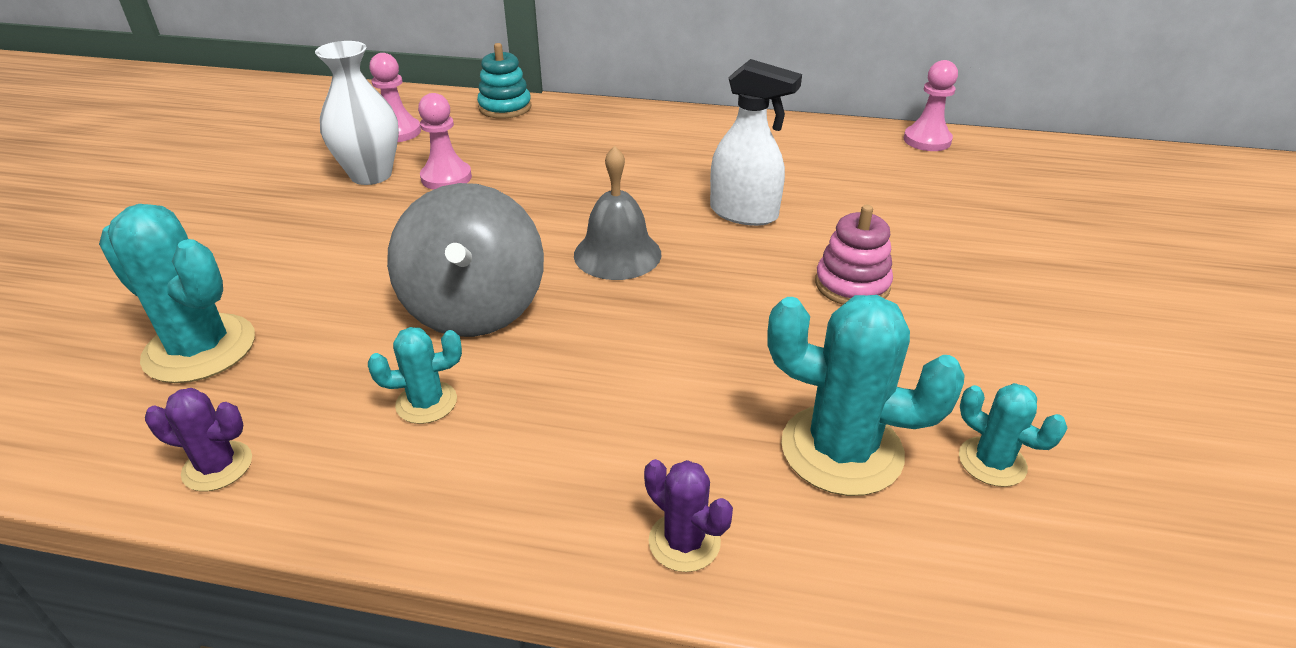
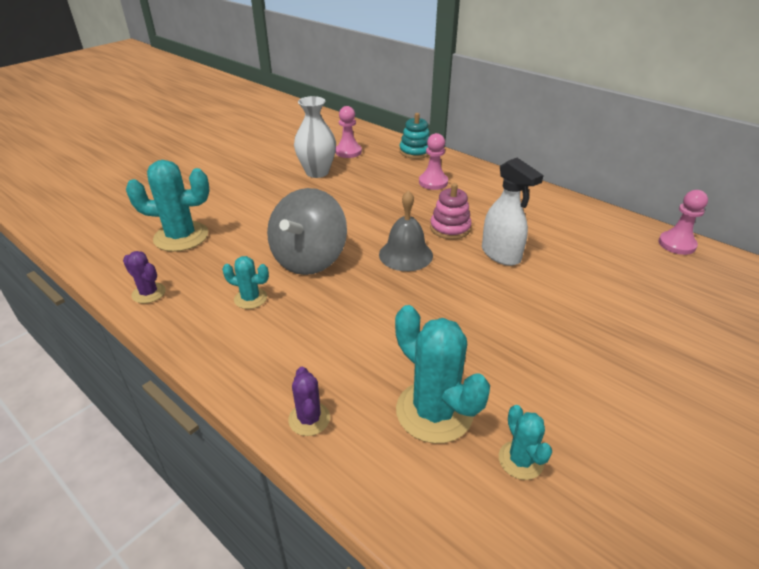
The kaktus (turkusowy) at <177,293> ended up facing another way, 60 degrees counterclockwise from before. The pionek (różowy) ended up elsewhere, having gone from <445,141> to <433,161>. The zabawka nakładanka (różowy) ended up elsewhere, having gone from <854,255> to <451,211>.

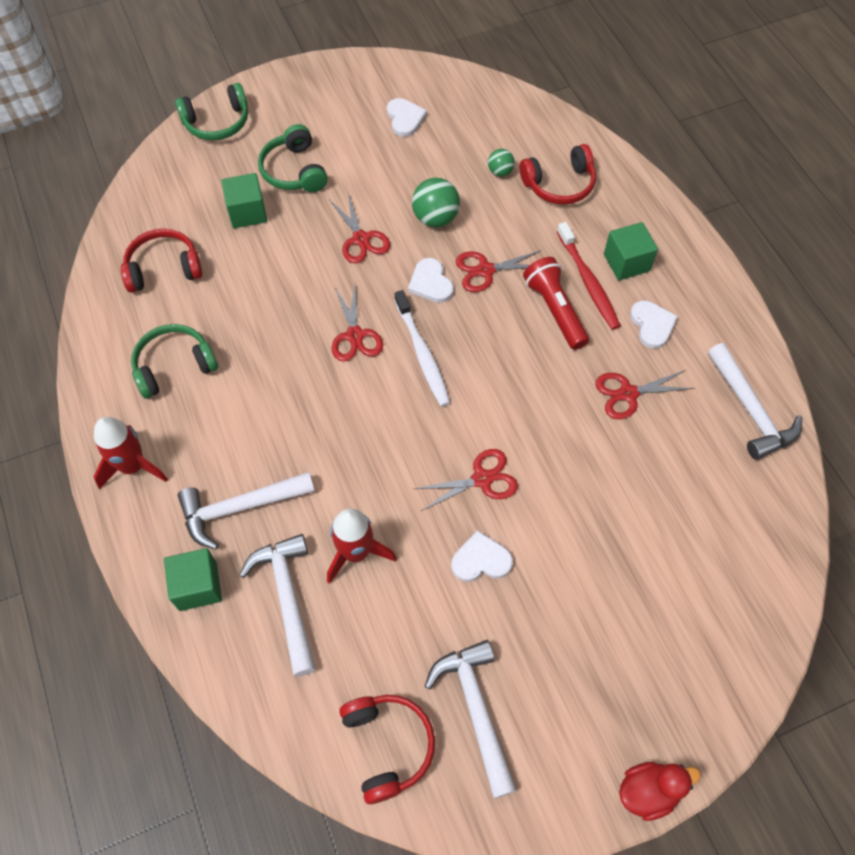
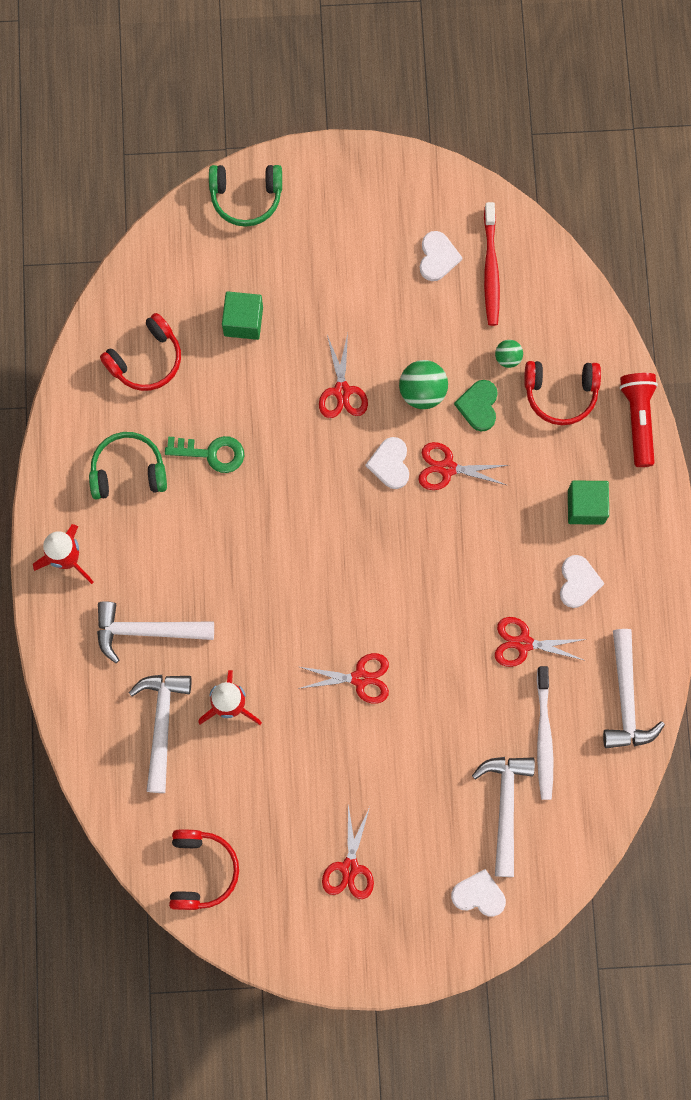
The słuchawki (czerwony) at <161,260> ended up facing another way, 135 degrees clockwise from before. The second view lost the sześcian (zielony) at <193,579>. The second view lost the słuchawki (zielony) at <293,158>. The nożyczki (czerwony) ended up elsewhere, having gone from <357,323> to <348,851>. The szczoteczka do zębów (biały) ended up elsewhere, having gone from <422,348> to <545,733>. The młotek (biały) ended up elsewhere, having gone from <471,719> to <503,817>. The serce (biały) ended up elsewhere, having gone from <482,556> to <478,893>. The latarka (czerwony) ended up elsewhere, having gone from <556,303> to <639,420>. The szczoteczka do zębów (czerwony) ended up elsewhere, having gone from <588,276> to <492,264>. The second view lost the kaczka (czerwony) at <660,791>. The second view gained the klucz (zielony) at <204,454>. The second view gained the serce (zielony) at <476,405>.

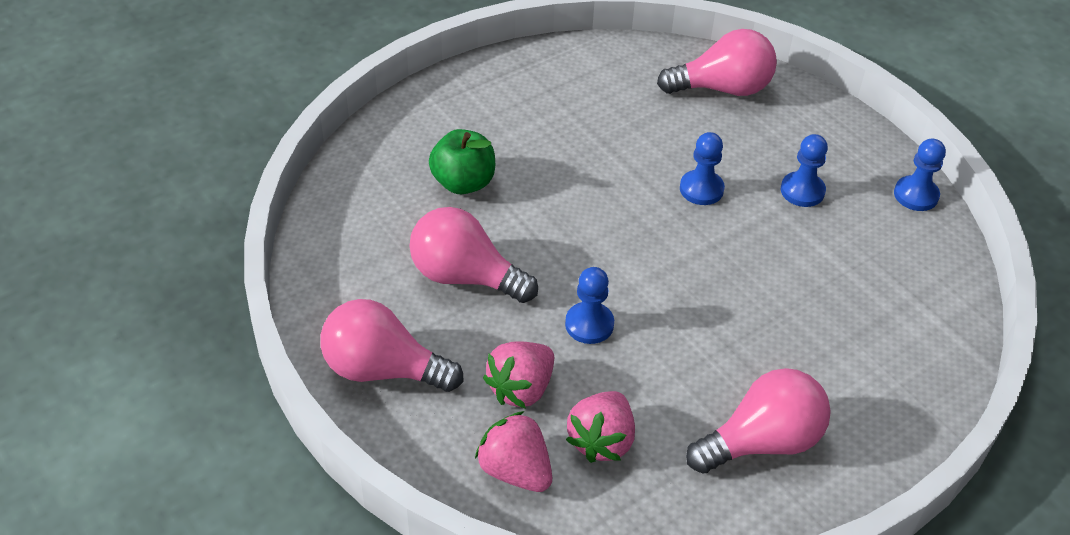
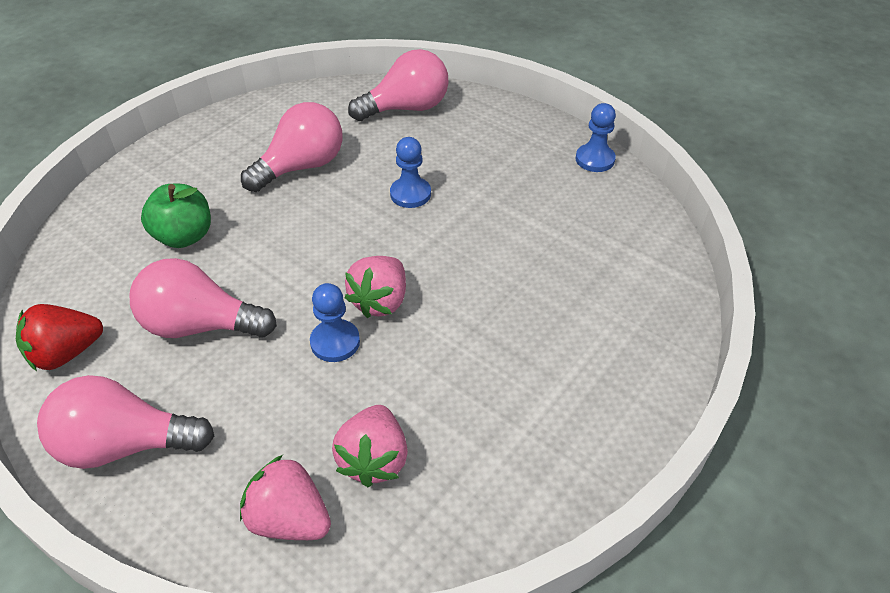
The truskawka (różowy) ended up elsewhere, having gone from <518,375> to <375,287>. The żarówka (różowy) ended up elsewhere, having gone from <758,421> to <292,147>. The second view lost the pionek (niebieski) at <804,170>. The second view gained the truskawka (czerwony) at <59,337>.

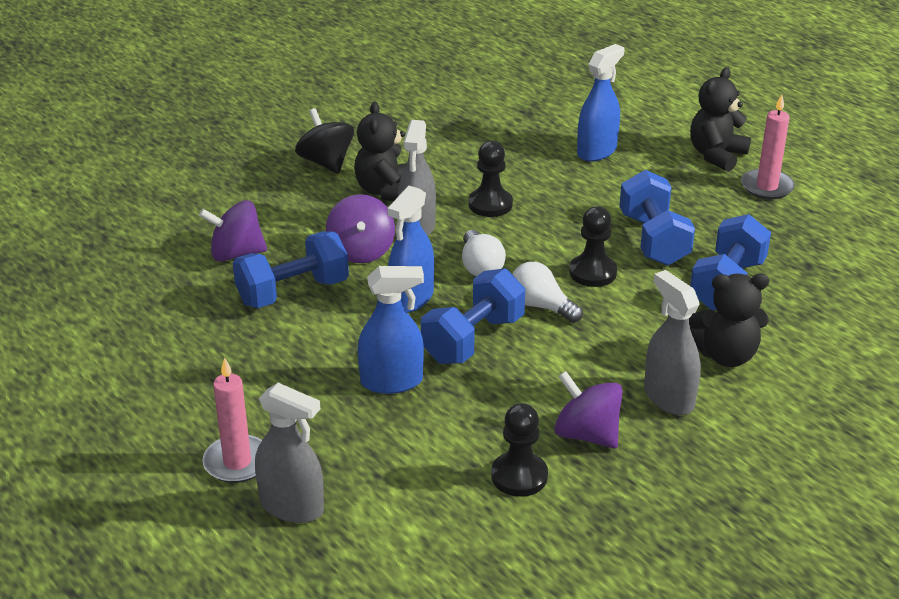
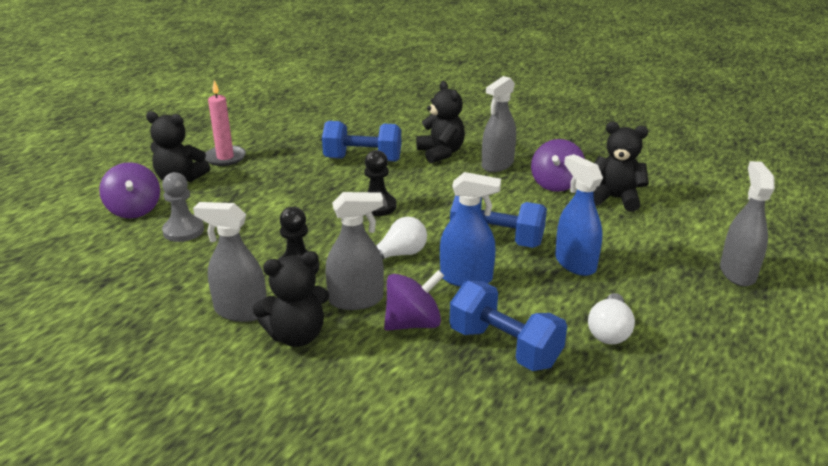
The bączek (fioletowy) ended up elsewhere, having gone from <233,231> to <129,190>. The second view lost the świeca (różowy) at <232,420>. The second view lost the bączek (czarny) at <324,141>. Where the pionek (czarny) stood at <519,450>, the miś (czarny) came to stand at <621,166>. The żarówka (biały) ended up elsewhere, having gone from <547,292> to <611,319>. Where the spryskiwacz (niebieski) stood at <600,102>, the pionek (szary) came to stand at <183,207>. The second view lost the hantel (niebieski) at <657,218>. The second view gained the spryskiwacz (szary) at <230,262>.

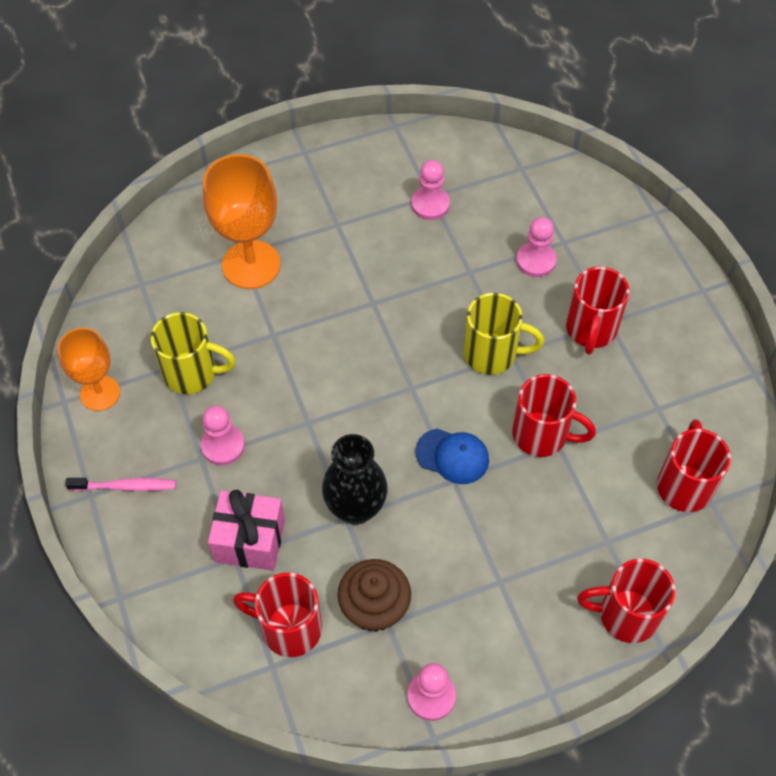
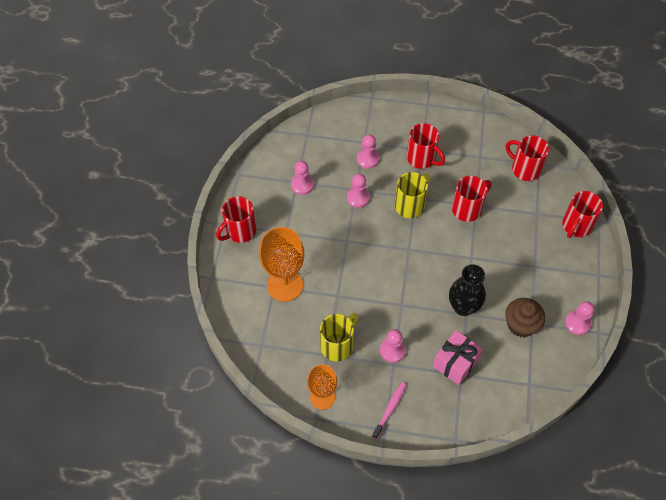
The kubek (czerwony) ended up elsewhere, having gone from <277,615> to <236,219>. The second view lost the czapka (niebieski) at <452,456>. The second view gained the pionek (różowy) at <358,191>.

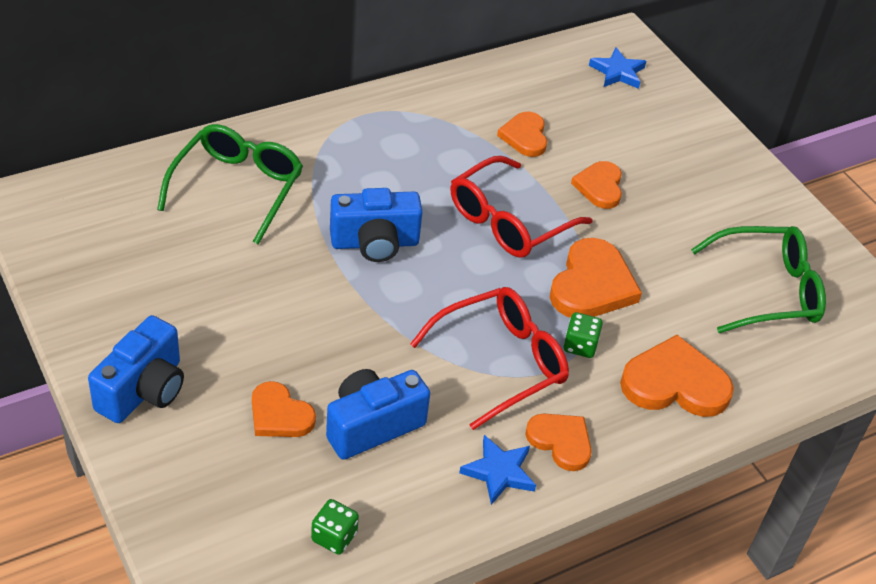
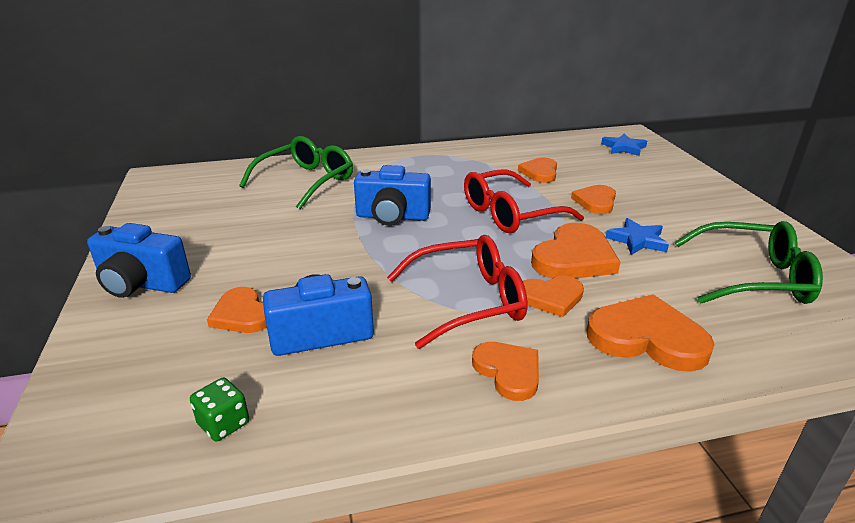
The aparat fotograficzny (niebieski) at <136,369> ended up facing another way, 60 degrees clockwise from before. The gwiazda (niebieski) ended up elsewhere, having gone from <497,470> to <637,236>. Where the kostka do gry (zielony) stood at <583,335>, the serce (pomarańczowy) came to stand at <553,296>.

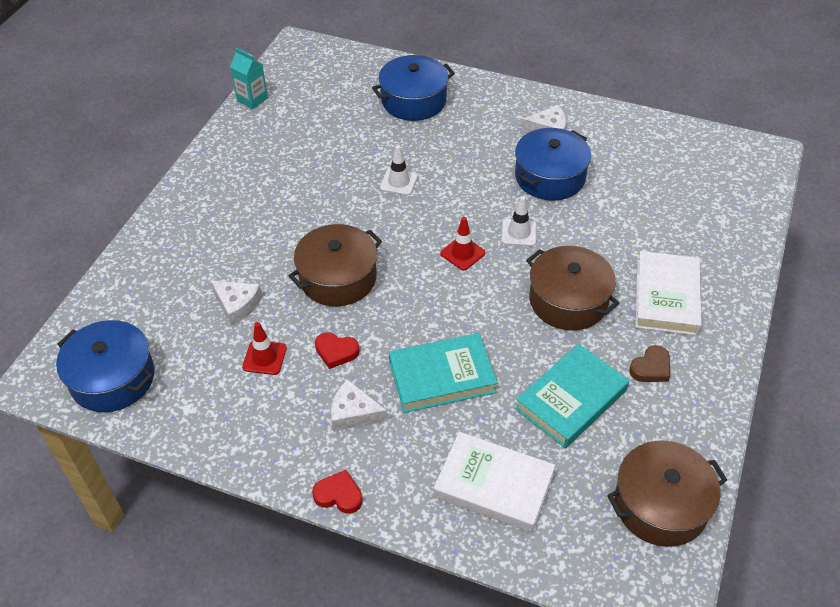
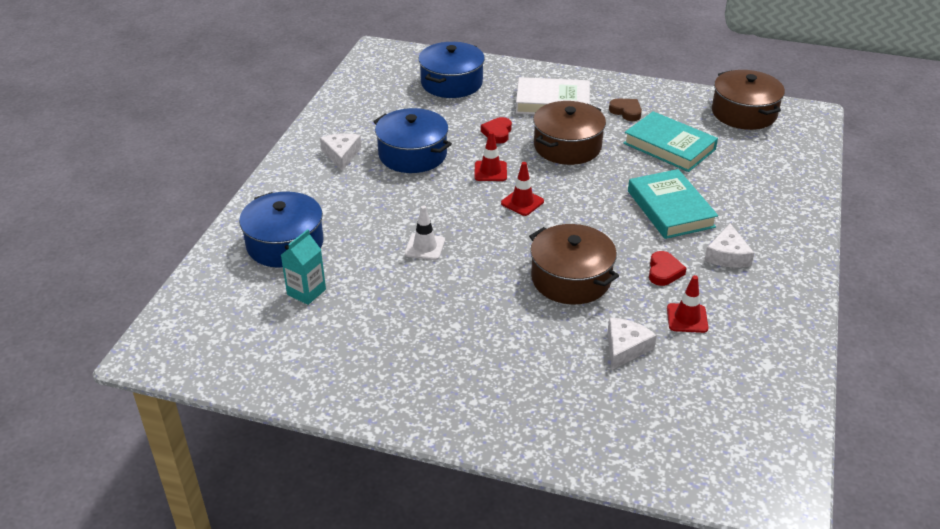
The garnek (niebieski) ended up elsewhere, having gone from <105,366> to <451,70>. The karton mleka (turkusowy) ended up elsewhere, having gone from <249,78> to <303,267>. The serce (czerwony) ended up elsewhere, having gone from <337,492> to <496,130>. The second view lost the książka (biały) at <494,482>. What was the pachołek (biały) at <519,221> turned into the pachołek (czerwony) at <490,156>.

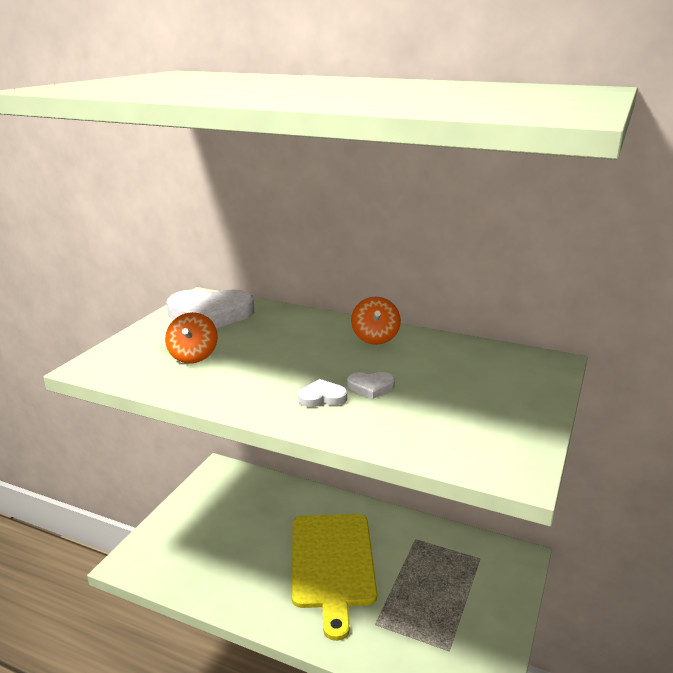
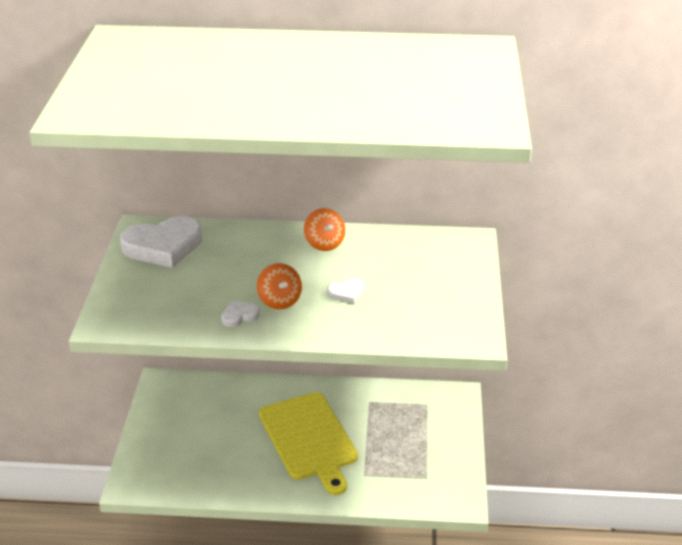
The bączek (pomarańczowy) ended up elsewhere, having gone from <191,338> to <279,286>. The serce (biały) ended up elsewhere, having gone from <322,393> to <240,314>.

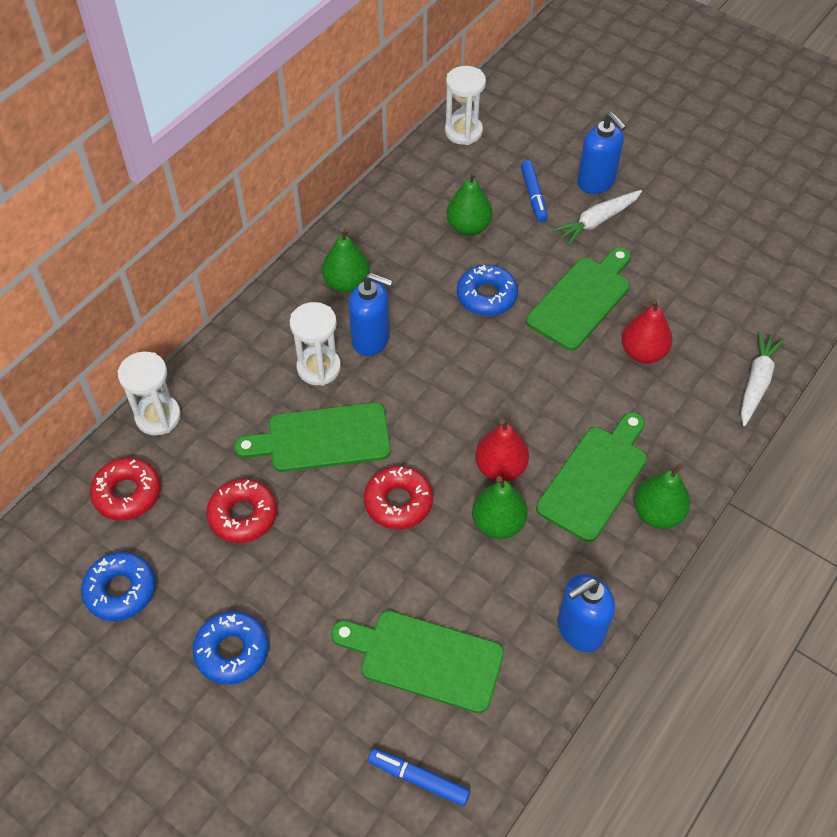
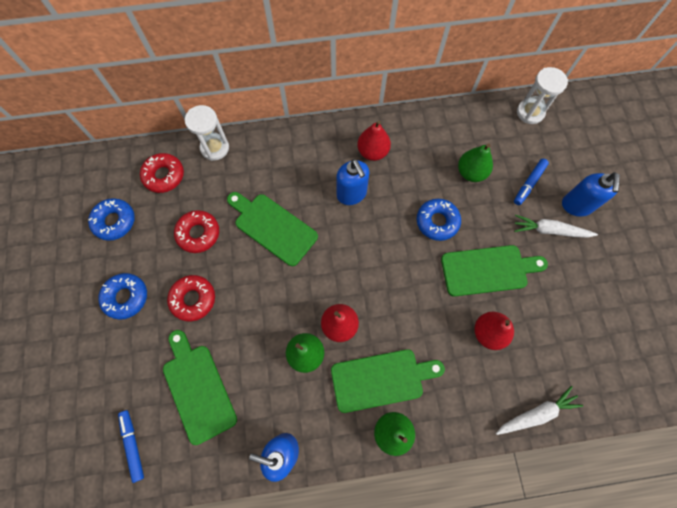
The second view lost the klepsydra (biały) at <315,344>. What was the gruszka (zielony) at <346,260> turned into the gruszka (czerwony) at <374,140>. The donut (czerwony) ended up elsewhere, having gone from <398,497> to <191,298>.

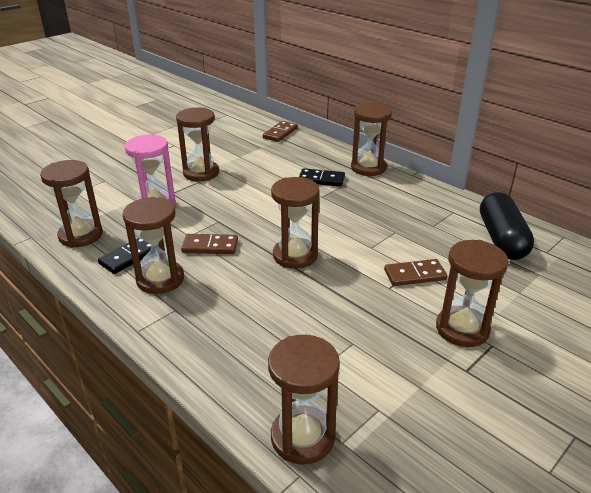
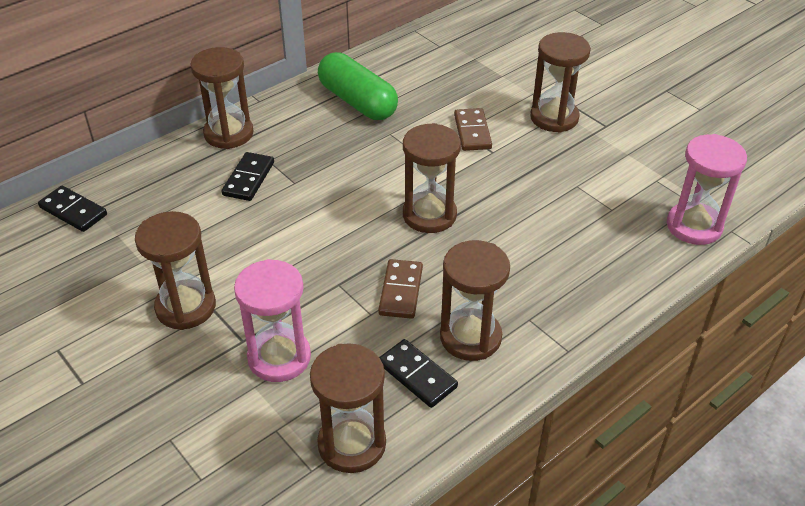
What was the kostka domina (brązowy) at <280,131> turned into the kostka domina (czarny) at <72,209>. What was the klepsydra (brązowy) at <304,400> turned into the klepsydra (różowy) at <707,189>. The second view lost the kapsułka (czarny) at <507,226>. The second view gained the kapsułka (zielony) at <358,86>.

